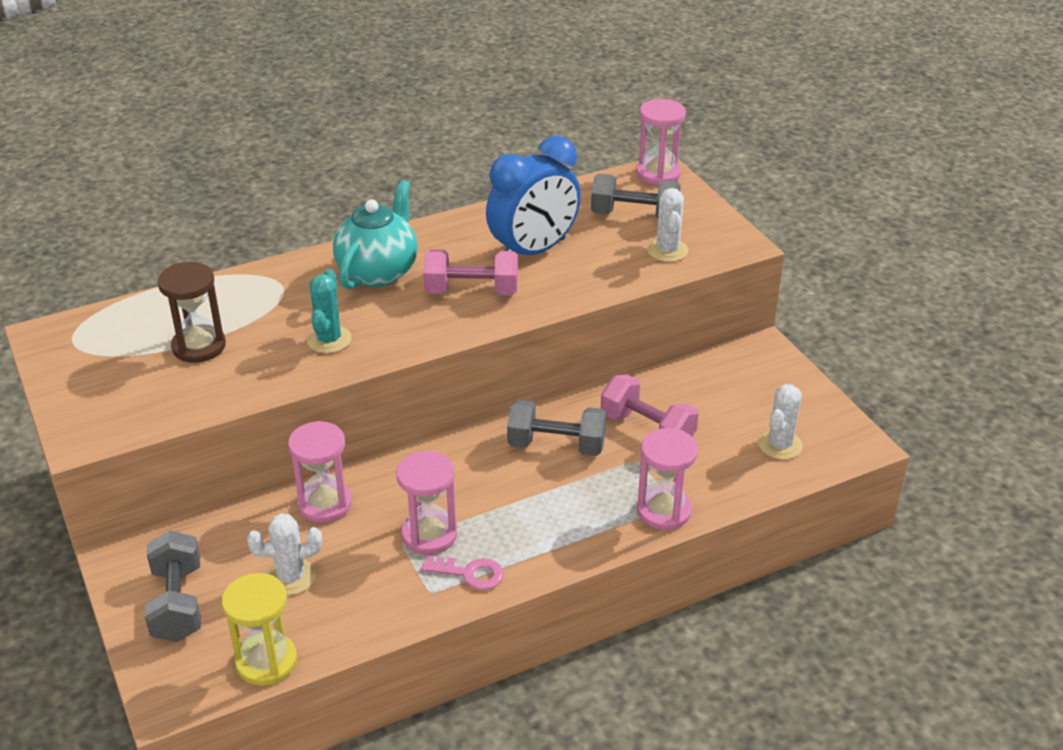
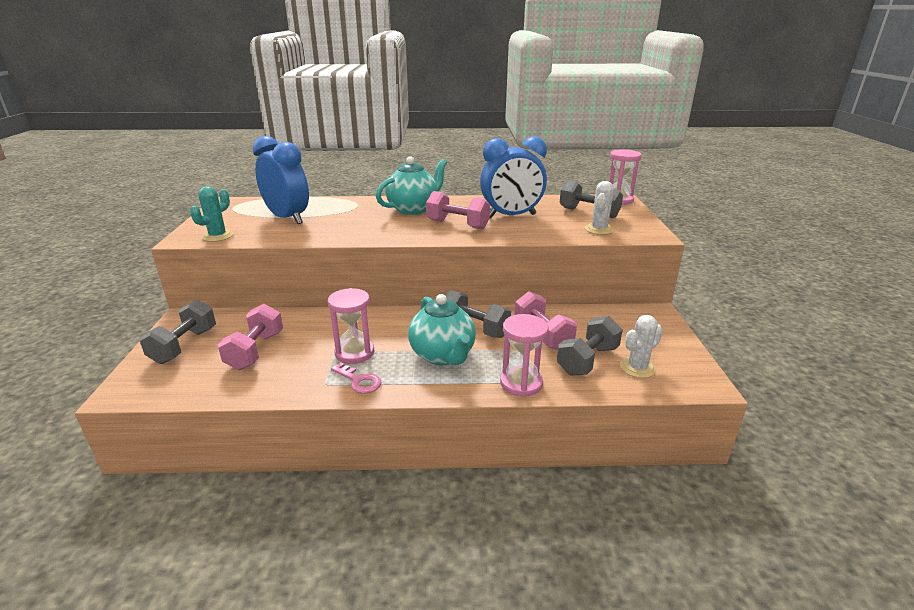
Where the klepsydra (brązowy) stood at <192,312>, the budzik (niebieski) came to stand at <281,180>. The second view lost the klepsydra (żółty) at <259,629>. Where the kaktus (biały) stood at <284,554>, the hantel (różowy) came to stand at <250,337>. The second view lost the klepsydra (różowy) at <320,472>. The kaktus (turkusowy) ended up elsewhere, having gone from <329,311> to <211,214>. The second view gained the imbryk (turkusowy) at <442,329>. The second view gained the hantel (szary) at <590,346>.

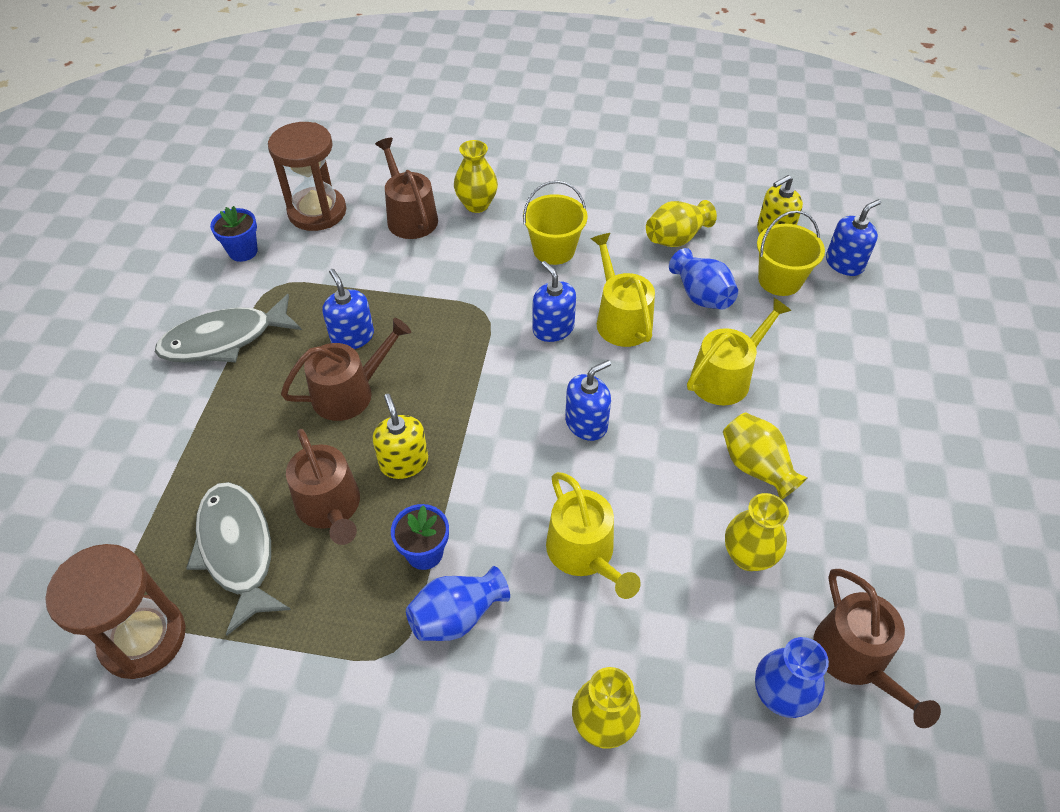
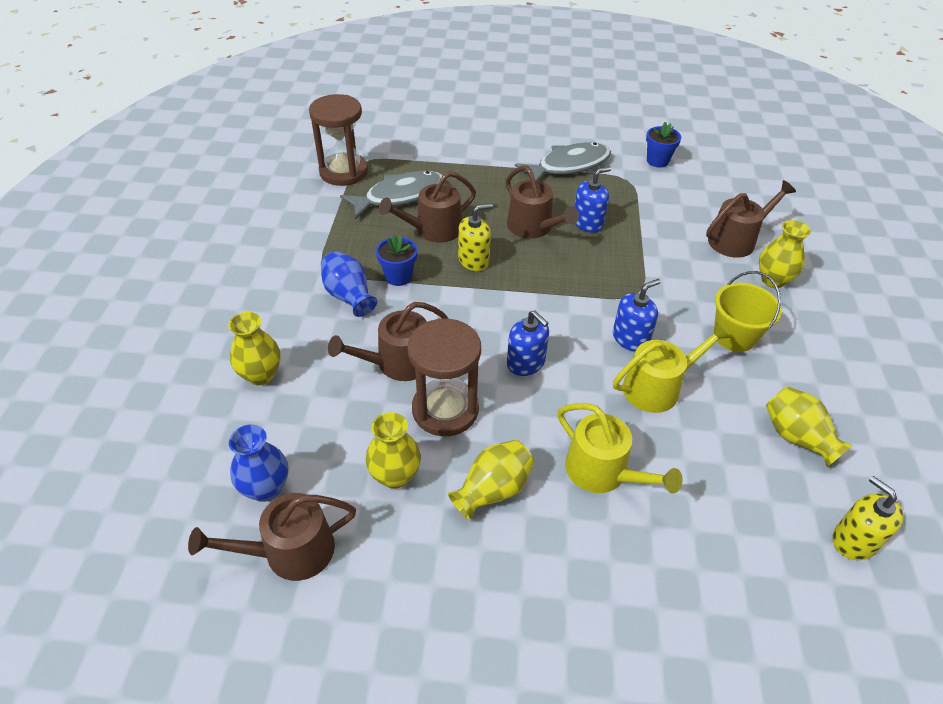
The ryba (szary) at <228,328> ended up facing another way, 90 degrees clockwise from before. The klepsydra (brązowy) ended up elsewhere, having gone from <307,176> to <444,377>. What was the konewka (żółty) at <593,535> turned into the konewka (brązowy) at <388,341>. The second view lost the wazon (niebieski) at <703,278>. The second view lost the wiadro (żółty) at <791,253>. The second view lost the dozownik mydła (niebieski) at <853,237>.

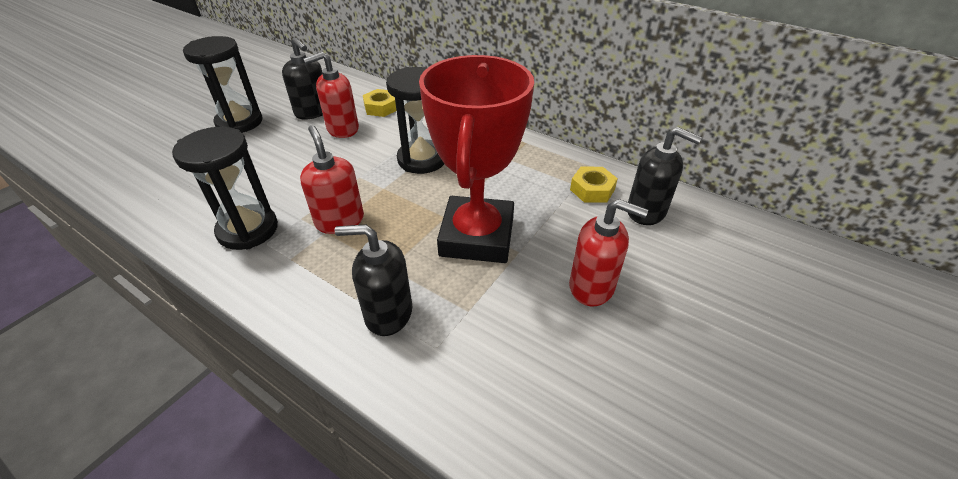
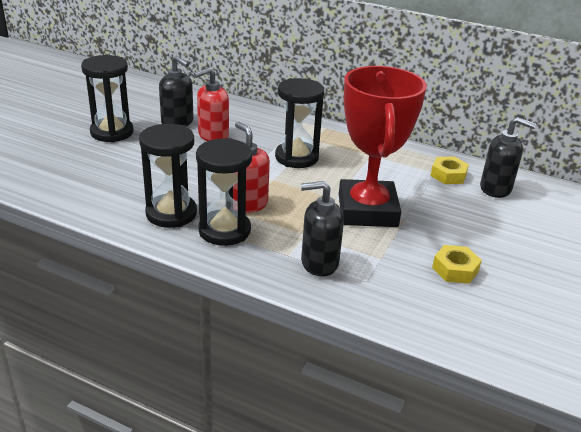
The nakrętka (żółty) ended up elsewhere, having gone from <379,103> to <457,264>. The second view lost the dozownik mydła (czerwony) at <608,252>. The second view gained the klepsydra (czarny) at <224,192>.

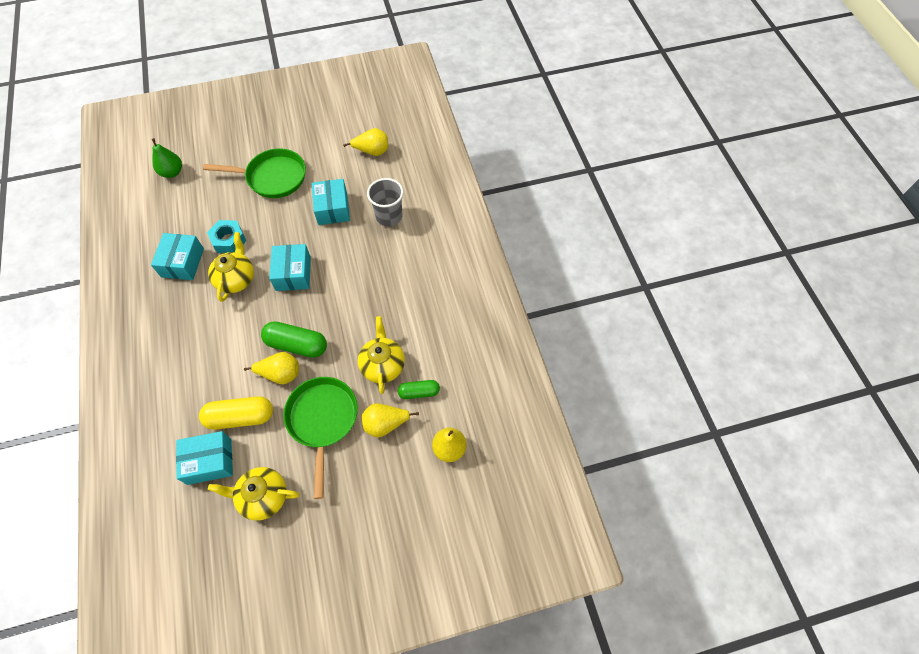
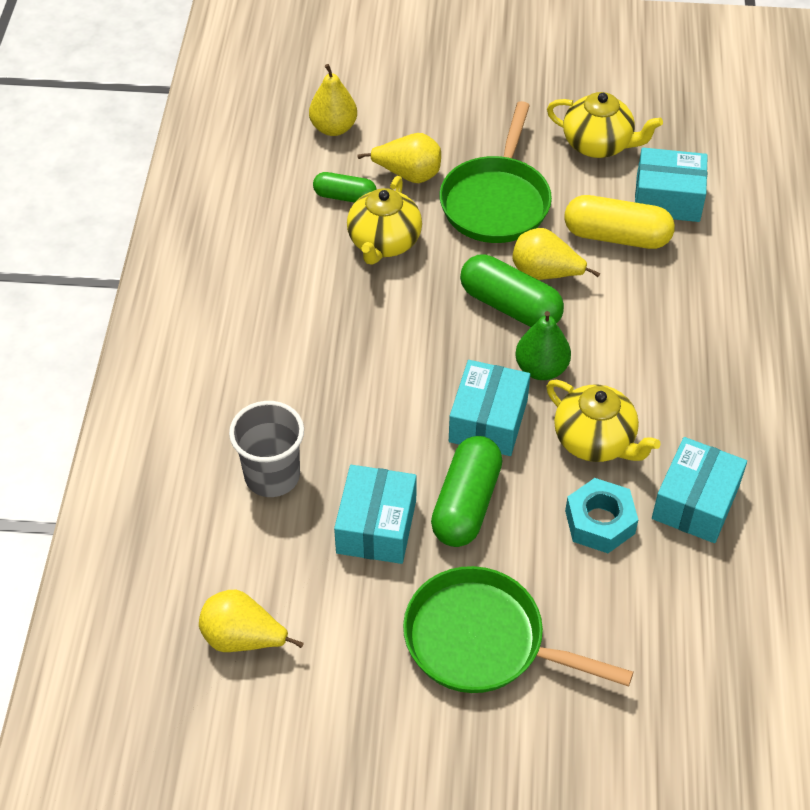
The gruszka (zielony) ended up elsewhere, having gone from <167,158> to <543,345>. The imbryk (żółty) at <231,267> ended up facing another way, 75 degrees counterclockwise from before. The second view gained the kapsułka (zielony) at <466,491>.

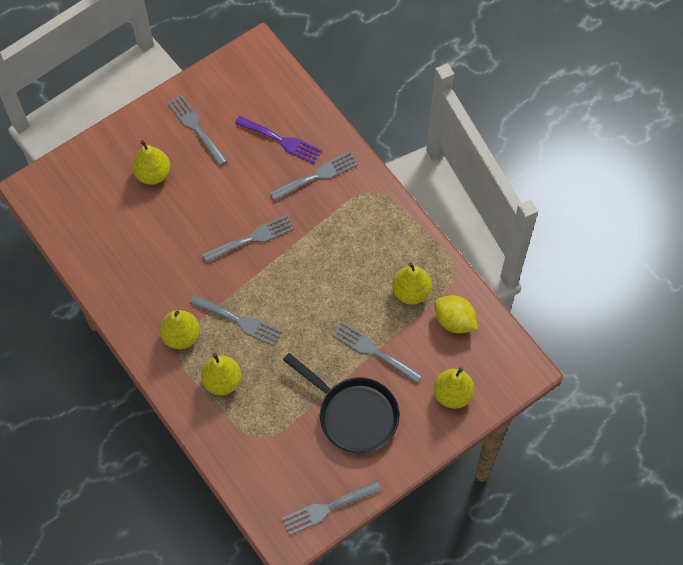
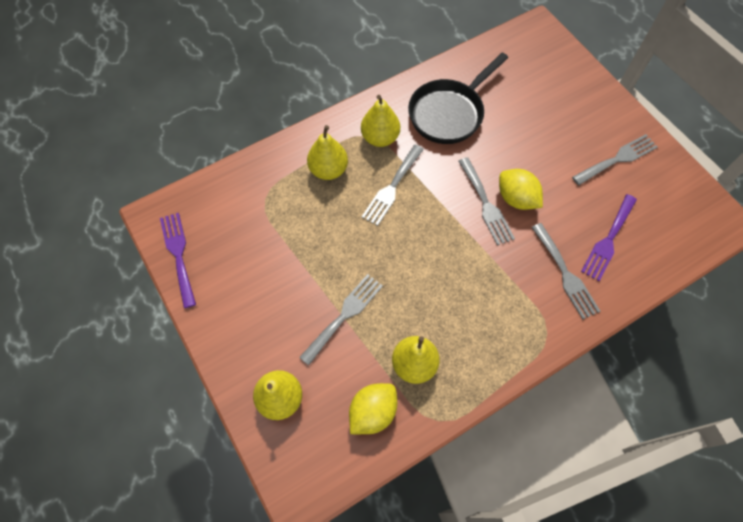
The second view lost the gruszka (żółty) at <151,162>. What was the widelec (szary) at <332,507> turned into the widelec (fioletowy) at <178,260>. The patelnia (czarny) ended up elsewhere, having gone from <341,403> to <458,98>. The second view gained the cytryna (żółty) at <521,189>.

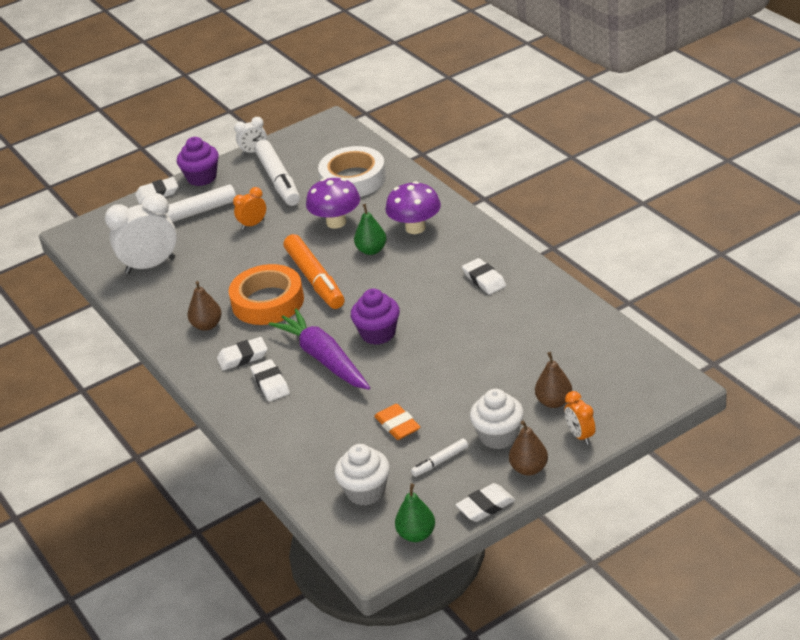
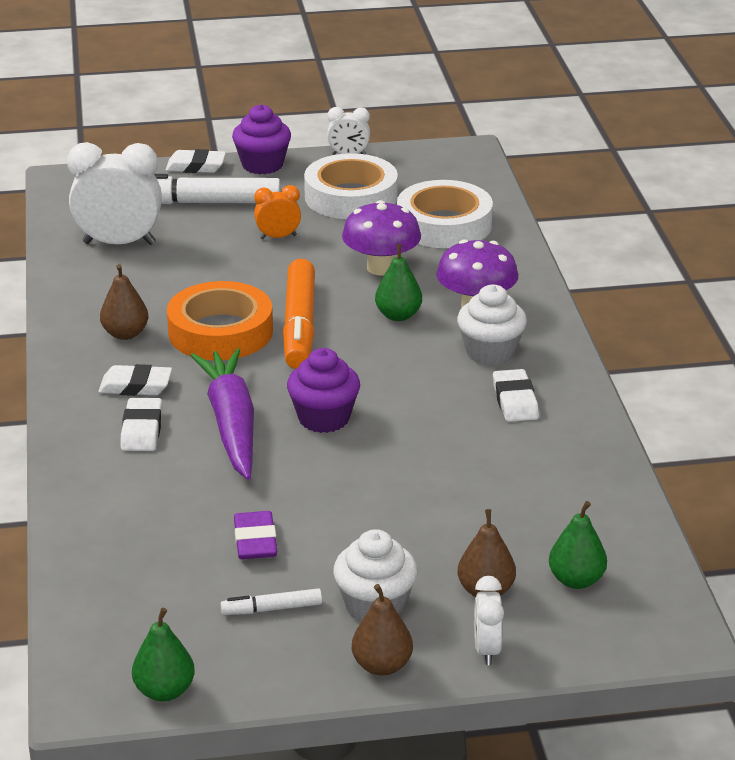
Where the flamaster (biały) stood at <277,173>, the taśma klejąca (biały) came to stand at <351,186>. The muffinka (biały) ended up elsewhere, having gone from <362,475> to <492,325>. What was the gumka do mazania (pomarańczowy) at <397,422> turned into the gumka do mazania (fioletowy) at <255,535>. The second view lost the gumka do mazania (biały) at <485,502>. What was the budzik (pomarańczowy) at <579,418> turned into the budzik (biały) at <489,620>. The second view gained the gruszka (zielony) at <578,545>.

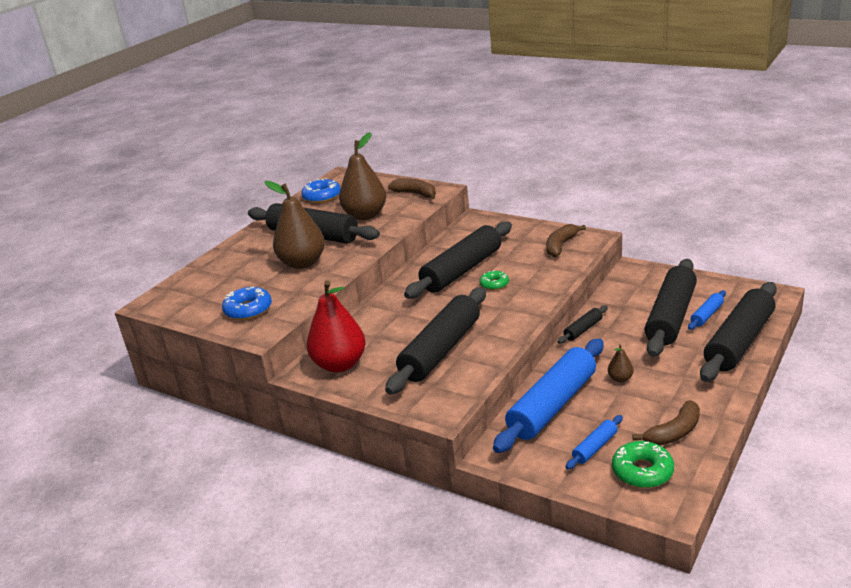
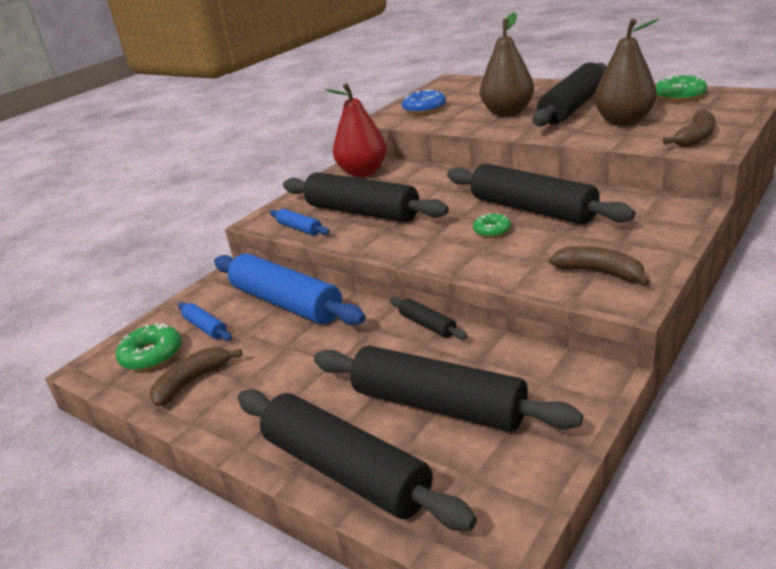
What was the donut (niebieski) at <321,190> turned into the donut (zielony) at <681,87>. The second view lost the gruszka (brązowy) at <620,363>. The banan (brązowy) at <666,422> ended up facing another way, 75 degrees clockwise from before. The wałek do ciasta (niebieski) ended up elsewhere, having gone from <707,310> to <300,222>.

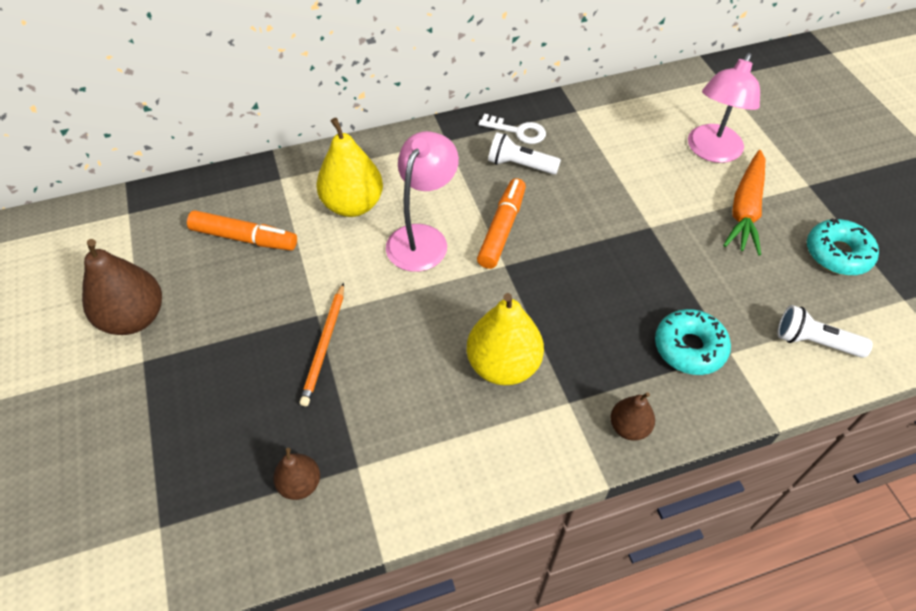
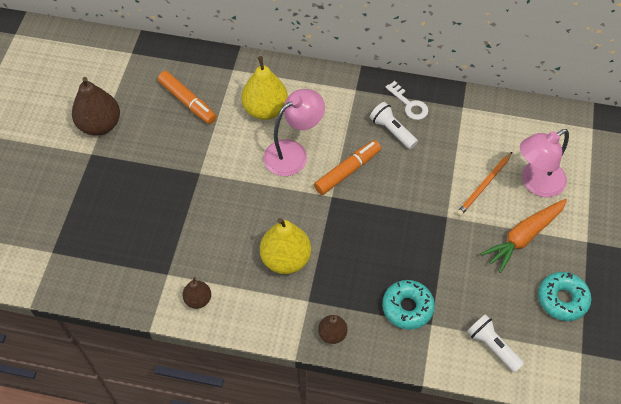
The gruszka (brązowy) ended up elsewhere, having gone from <296,474> to <196,293>. The ołówek (pomarańczowy) ended up elsewhere, having gone from <322,344> to <484,184>.

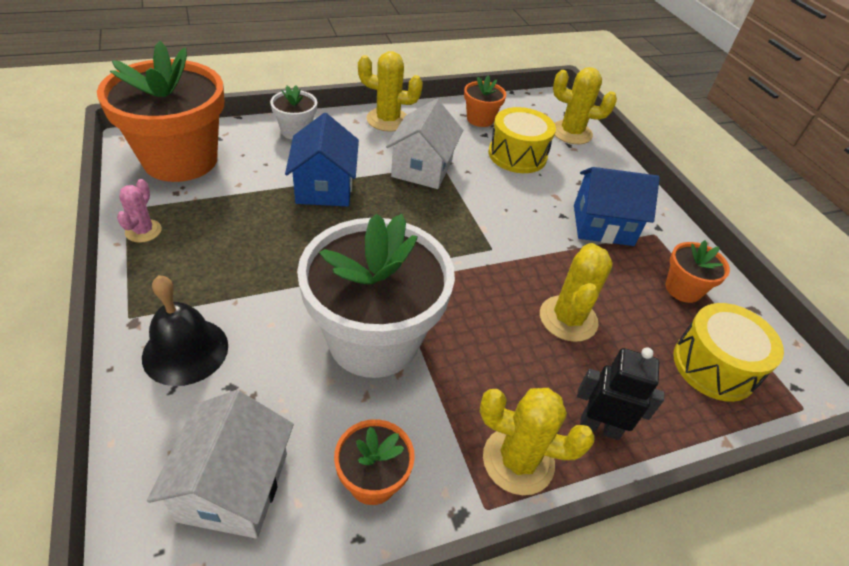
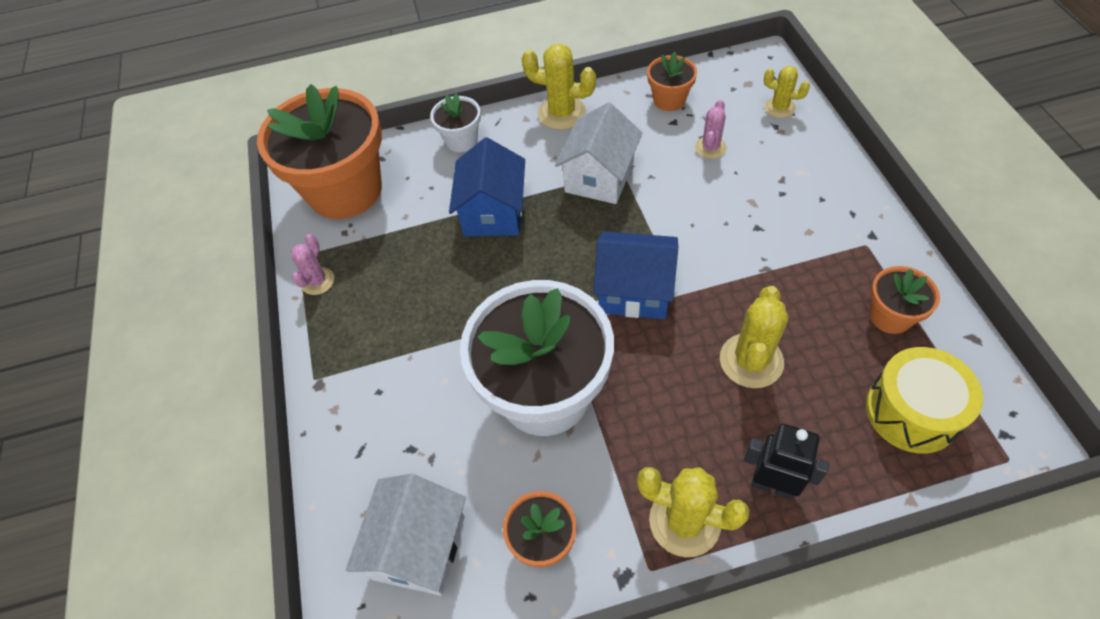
The second view lost the dzwonek (czarny) at <185,330>. Where the bęben (żółty) stood at <522,140>, the kaktus (różowy) came to stand at <711,129>. The size of the kaktus (żółty) at <585,105> changed by a factor of 0.61. The domek (niebieski) ended up elsewhere, having gone from <617,206> to <635,275>.

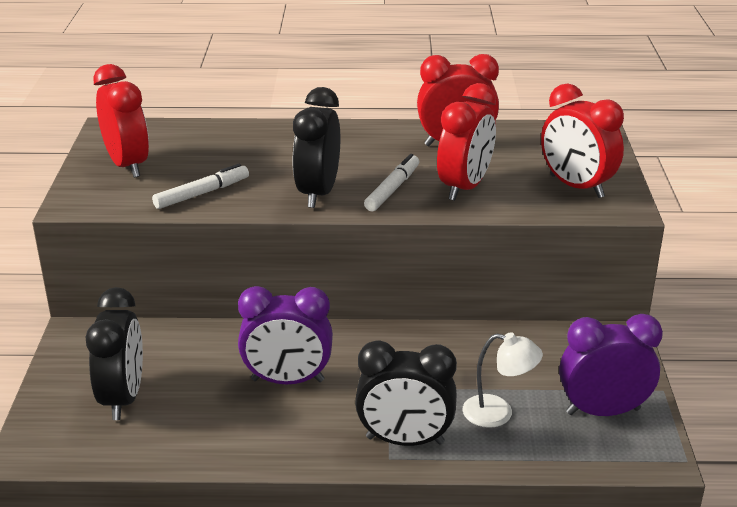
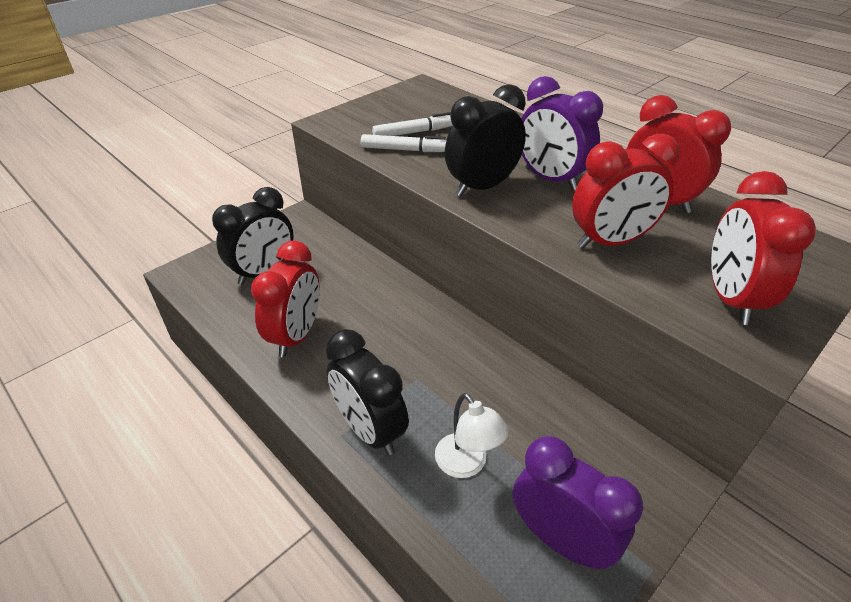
The budzik (czerwony) ended up elsewhere, having gone from <121,121> to <285,299>. The budzik (fioletowy) ended up elsewhere, having gone from <285,335> to <562,133>. The flamaster (biały) ended up elsewhere, having gone from <391,182> to <412,124>.

